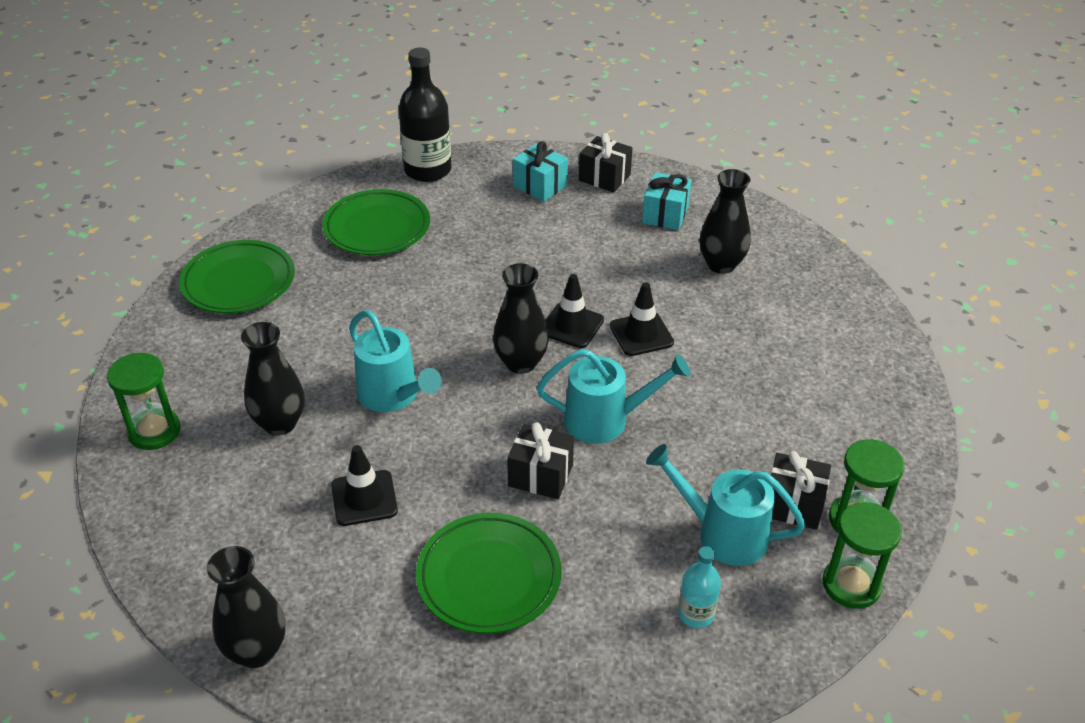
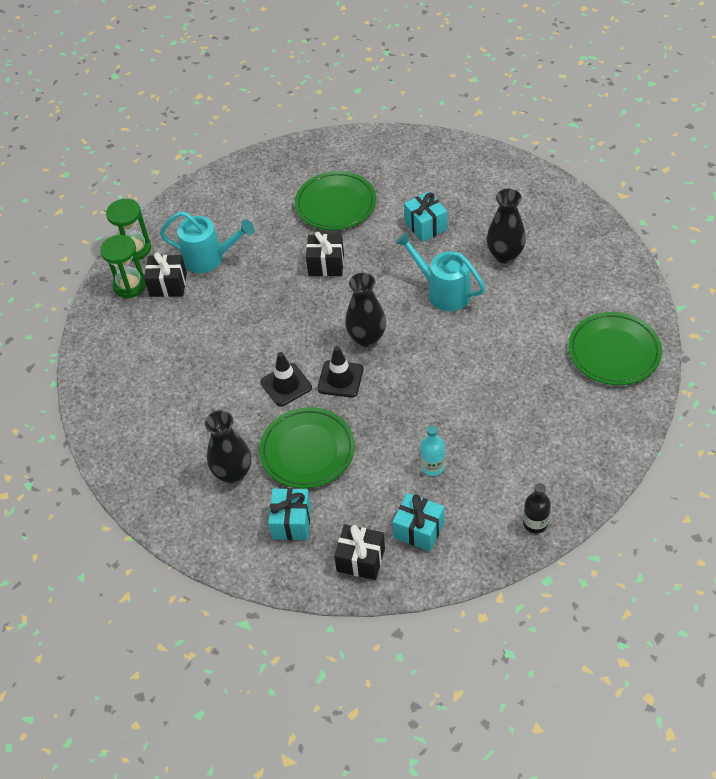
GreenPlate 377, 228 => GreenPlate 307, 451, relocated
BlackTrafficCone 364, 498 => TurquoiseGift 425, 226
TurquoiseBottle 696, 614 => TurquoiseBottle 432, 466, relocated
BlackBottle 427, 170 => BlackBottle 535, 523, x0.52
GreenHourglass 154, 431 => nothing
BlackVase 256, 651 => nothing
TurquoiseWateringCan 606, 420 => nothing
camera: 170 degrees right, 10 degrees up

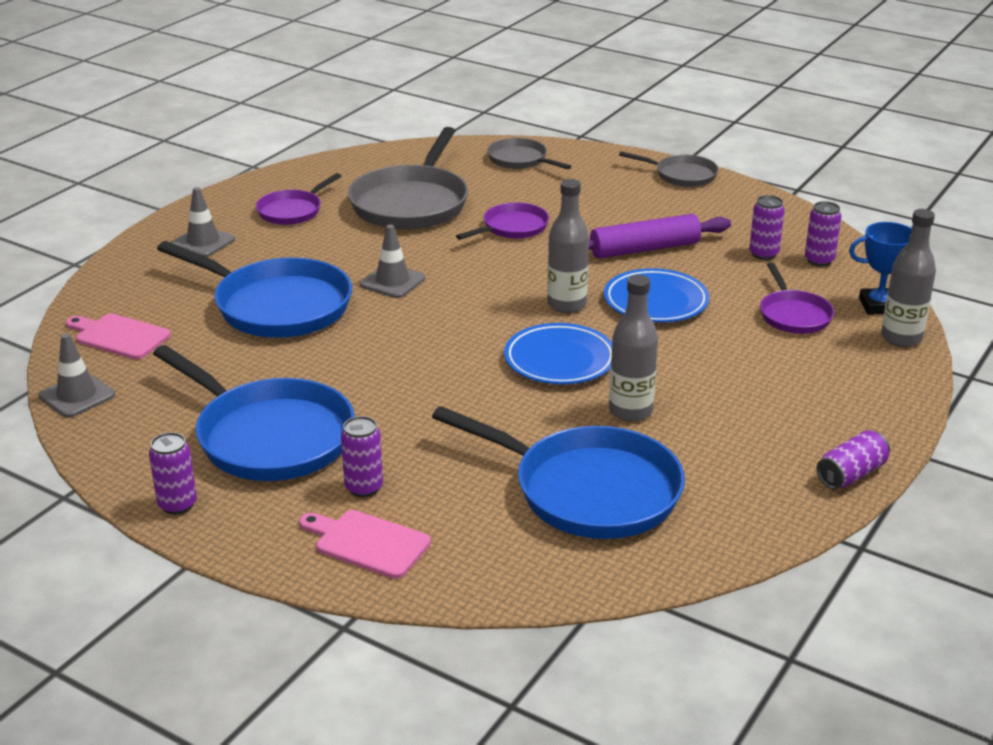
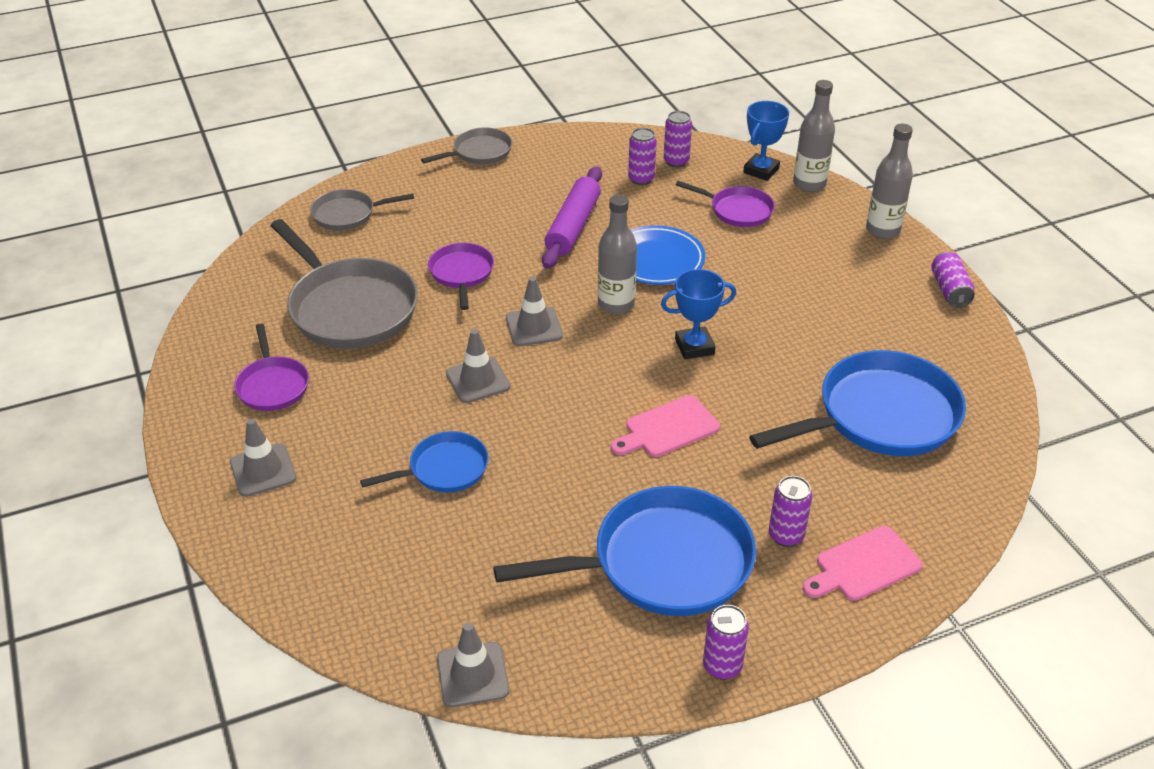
BluePan 276, 306 => BluePan 444, 469, x0.53
nothing => GreyTrafficCone 534, 327
PinkCuttingBoard 119, 336 => PinkCuttingBoard 668, 428, relocated
BluePlate 560, 360 => BlueTrophy 694, 347
GreyBottle 630, 411 => GreyBottle 882, 230, relocated
camera: 55 degrees left, 10 degrees up

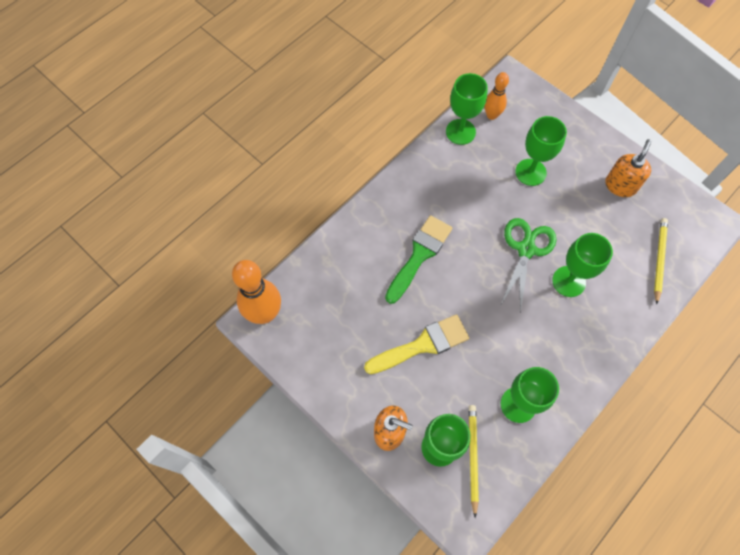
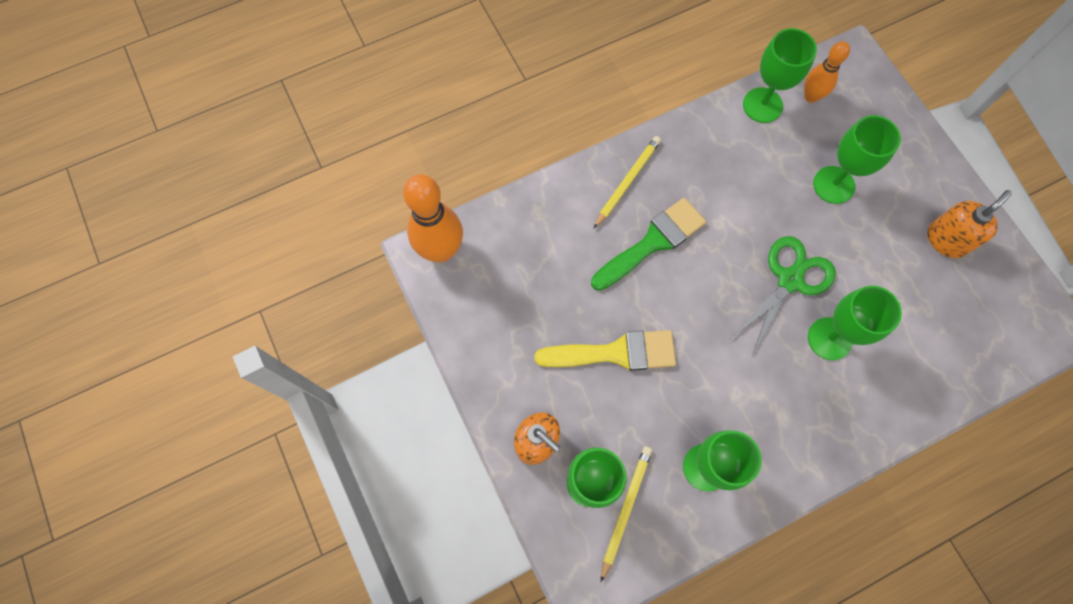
YellowPencil 659, 260 => YellowPencil 627, 182, relocated
camera: 20 degrees right, 5 degrees up

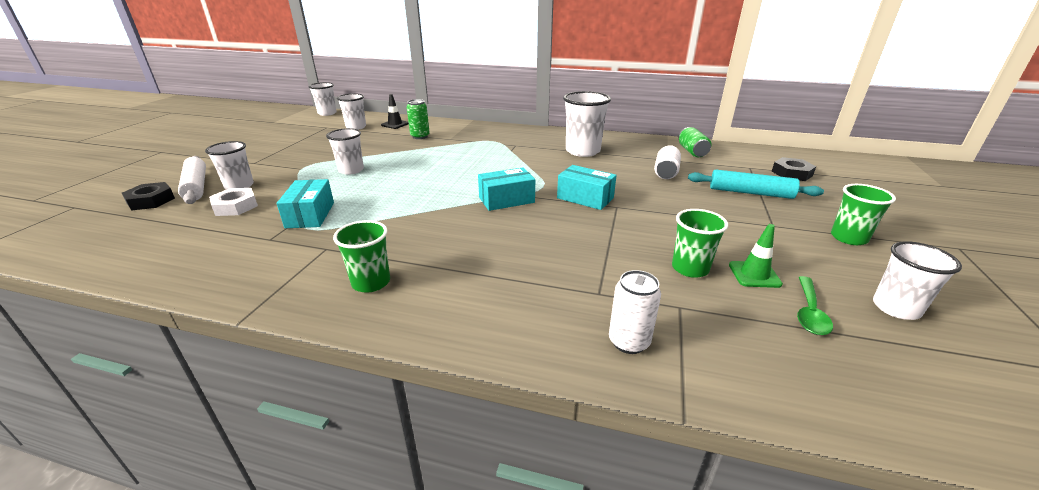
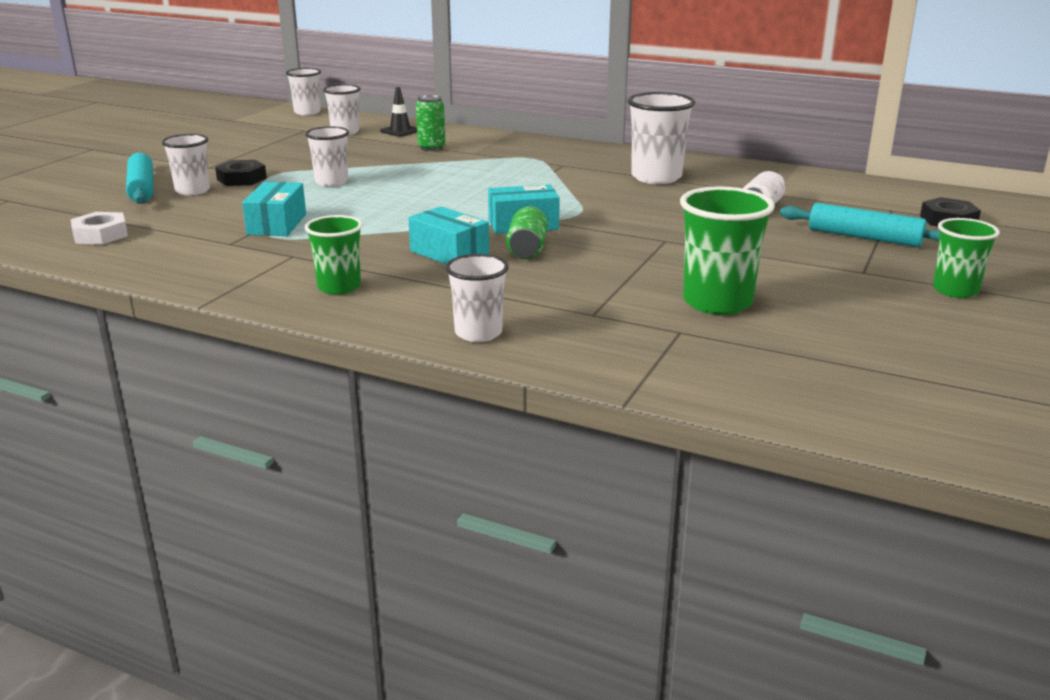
WhiteNut 235, 206 => WhiteNut 100, 235, relocated
WhiteRollingPin 196, 186 => TurquoiseRollingPin 142, 188
BlackNut 151, 201 => BlackNut 241, 179, relocated
TurquoiseBox 585, 198 => TurquoiseBox 449, 253, relocated
WhiteCup 896, 308 => WhiteCup 478, 333, relocated
GreenCan 692, 151 => GreenCan 527, 249, relocated
GreenCup 690, 268 => GreenCup 717, 302, x1.55
WhiteCan 629, 342 => nothing
GreenTrafficCone 754, 274 => nothing
GreenSpoon 809, 312 => nothing
camera: 10 degrees right, 5 degrees down

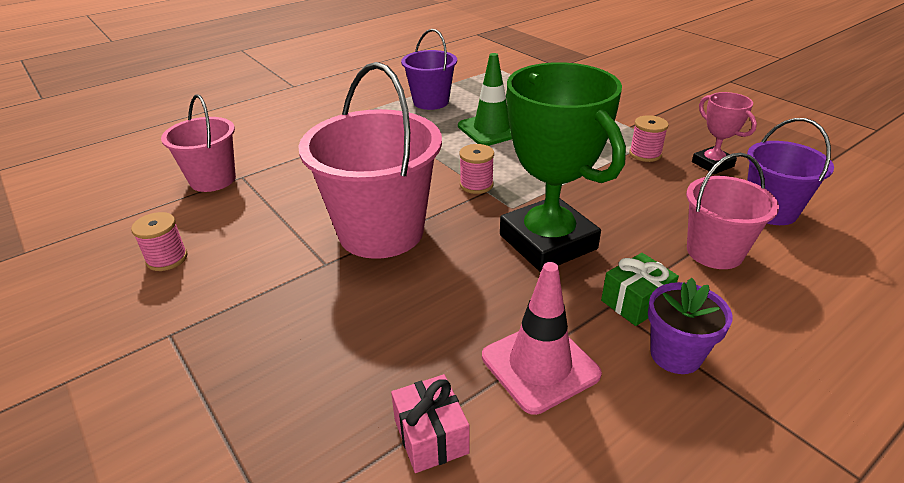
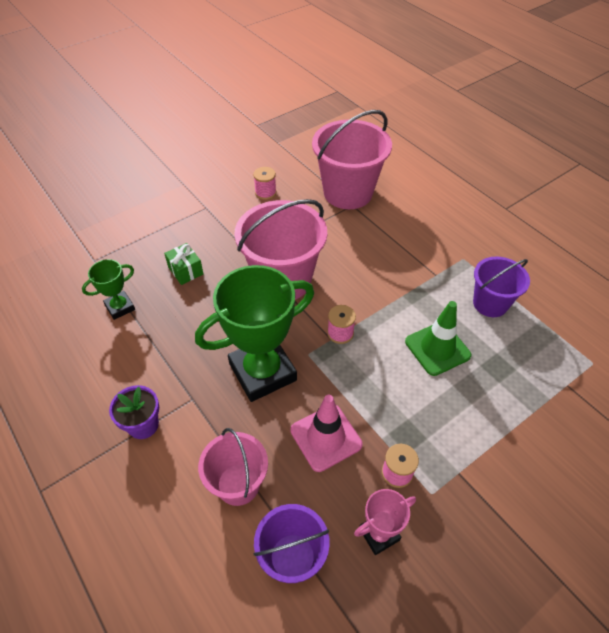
PinkGift 431, 436 => GreenTrophy 120, 307
GreenGift 635, 302 => GreenGift 185, 270, relocated
PinkTrafficCone 540, 365 => PinkTrafficCone 326, 437, relocated
PinkBucket 213, 180 => PinkBucket 348, 193, x1.69
camera: 90 degrees right, 15 degrees up

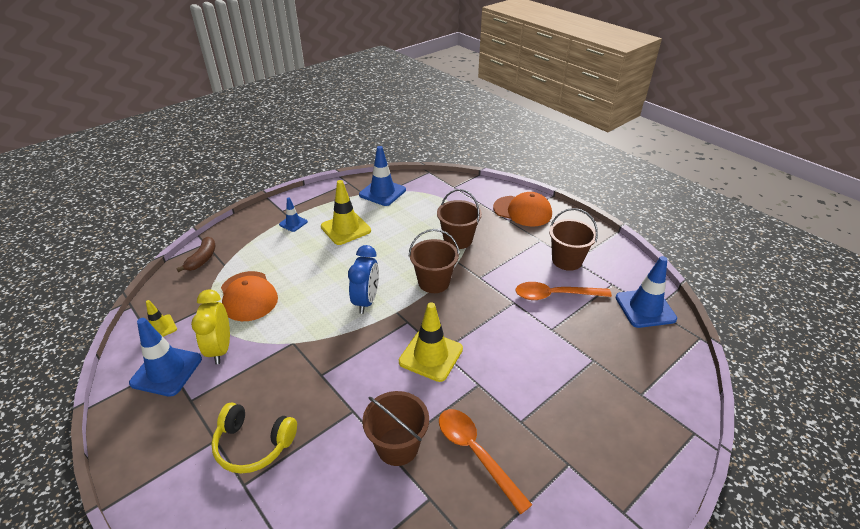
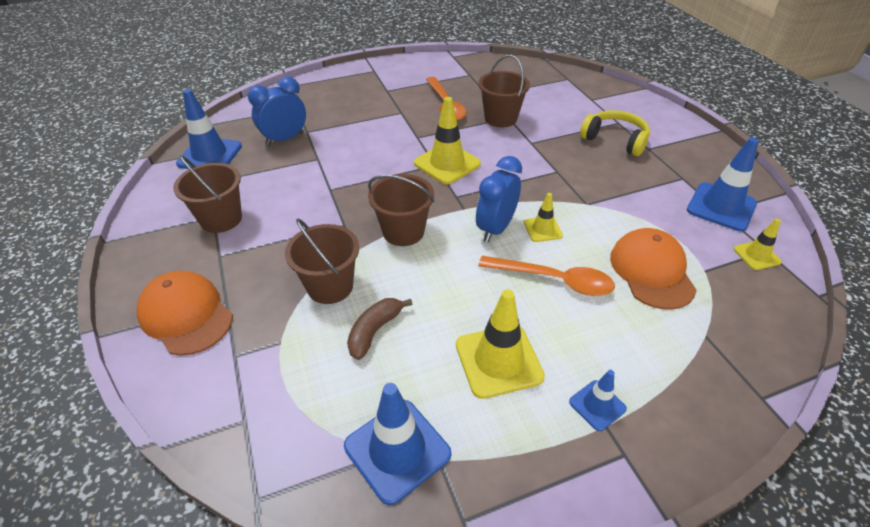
nothing => BlueClock 285, 139
BrownBanana 202, 259 => BrownBanana 374, 331, relocated
OrangeSpoon 555, 295 => OrangeSpoon 554, 280, relocated
nothing => YellowTrafficCone 542, 229
YellowClock 220, 349 => nothing
camera: 160 degrees left, 5 degrees up

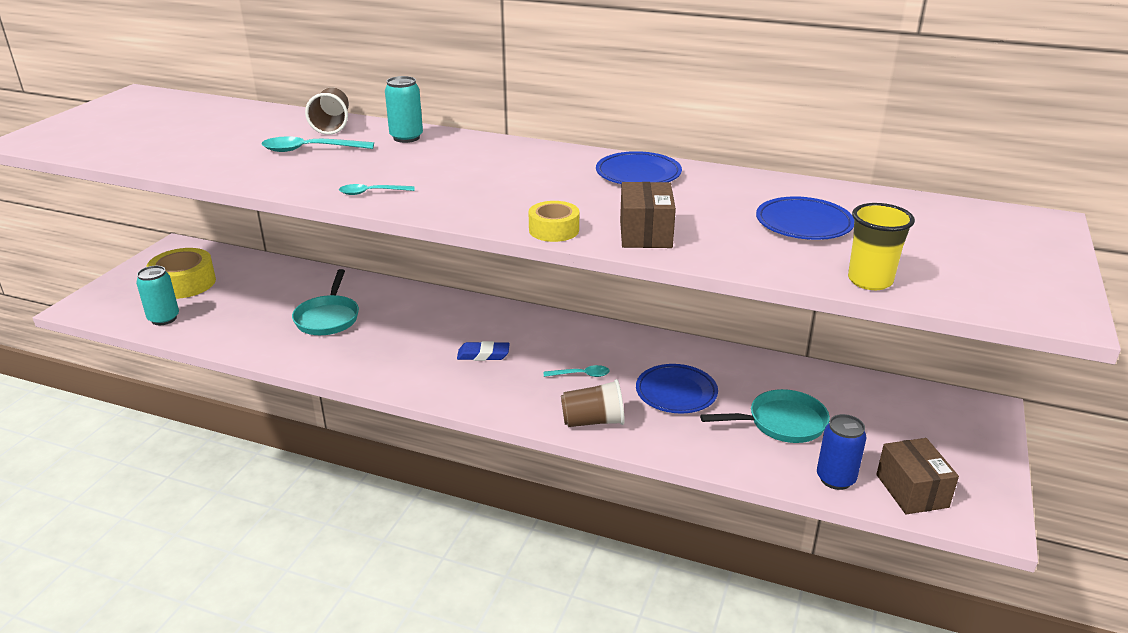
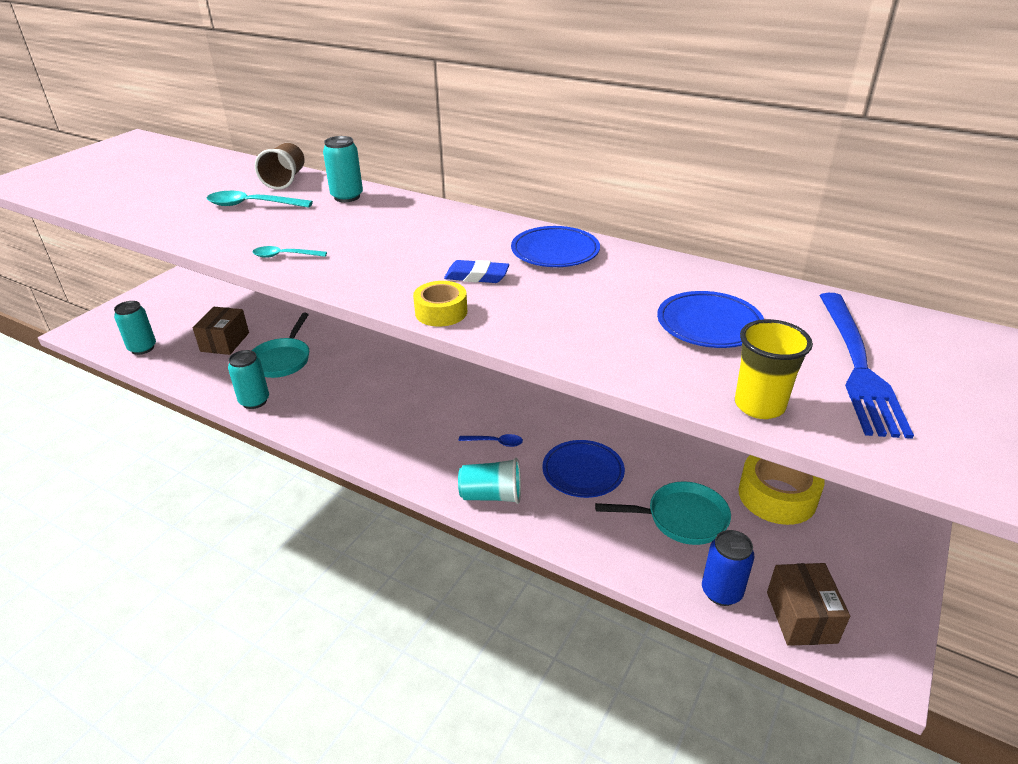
BrownBox 645, 234 => BrownBox 225, 342, relocated
nothing => TurquoiseCan 254, 401
BlueEraser 483, 355 => BlueEraser 476, 276, relocated
BrownCup 593, 421 => TurquoiseCup 491, 495
TurquoiseSpoon 581, 375 => BlueSpoon 495, 442
YellowTape 184, 283 => YellowTape 777, 496, relocated
nothing => BlueFork 857, 365
camera: 10 degrees right, 5 degrees up

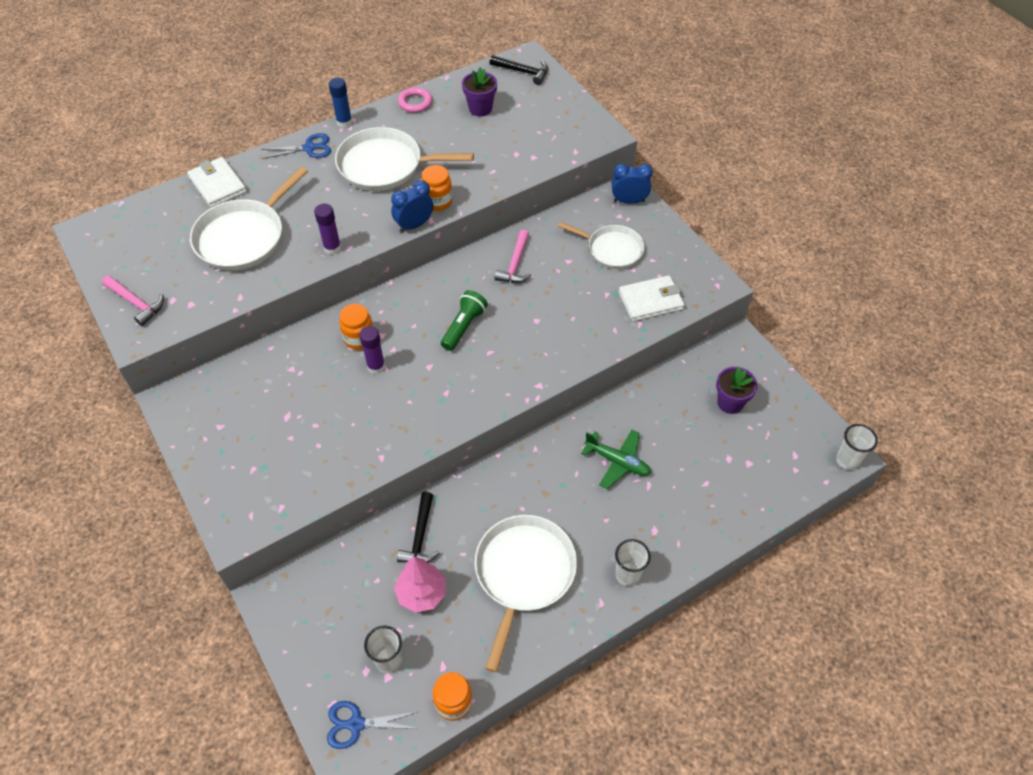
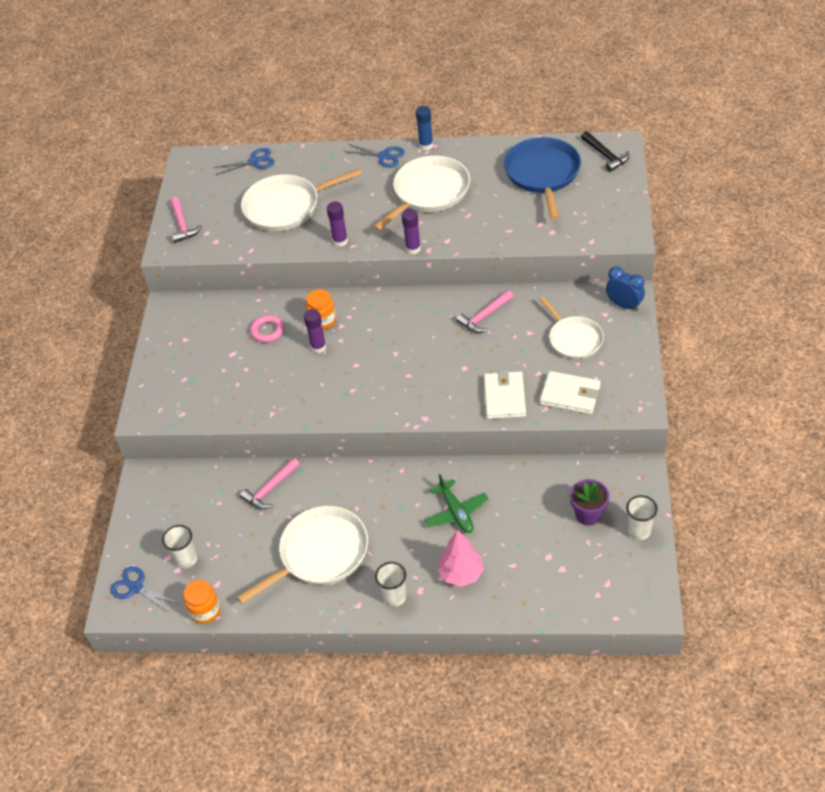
nothing => BlueScissors 254, 161
BlackHammer 420, 536 => PinkHammer 270, 489
PinkRing 415, 103 => PinkRing 268, 331, relocated
WhitePan 385, 165 => WhitePan 429, 192, 90 degrees clockwise
BlueClock 414, 225 => PurpleGlueStick 413, 249
PinkTree 422, 593 => PinkTree 461, 573, relocated
WhiteWallet 218, 185 => WhiteWallet 504, 397, relocated
PurpleFlowerPot 480, 108 => BluePan 542, 174
WhiteCup 847, 460 => WhiteCup 639, 531, relocated
OrangeJar 437, 201 => nothing
GreenFlashlight 464, 327 => nothing
camera: 40 degrees right, 5 degrees down

